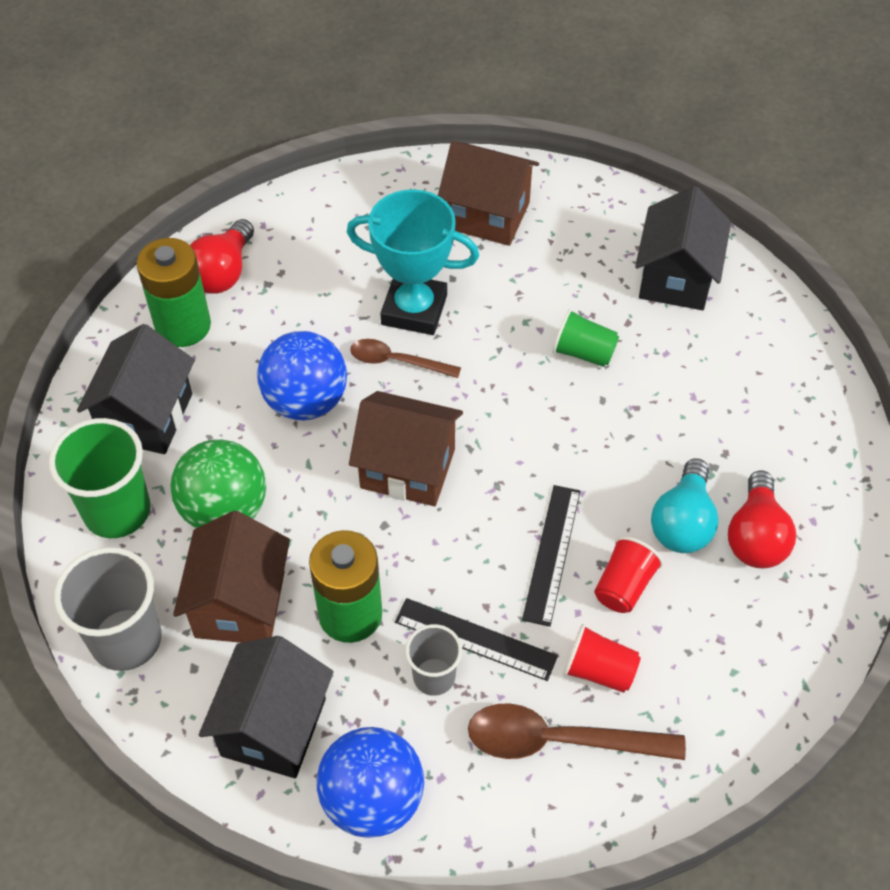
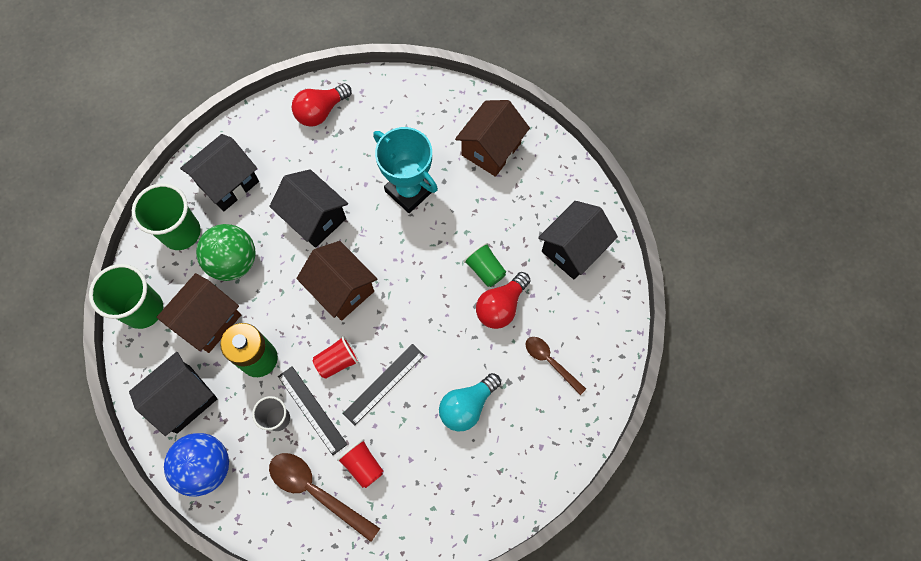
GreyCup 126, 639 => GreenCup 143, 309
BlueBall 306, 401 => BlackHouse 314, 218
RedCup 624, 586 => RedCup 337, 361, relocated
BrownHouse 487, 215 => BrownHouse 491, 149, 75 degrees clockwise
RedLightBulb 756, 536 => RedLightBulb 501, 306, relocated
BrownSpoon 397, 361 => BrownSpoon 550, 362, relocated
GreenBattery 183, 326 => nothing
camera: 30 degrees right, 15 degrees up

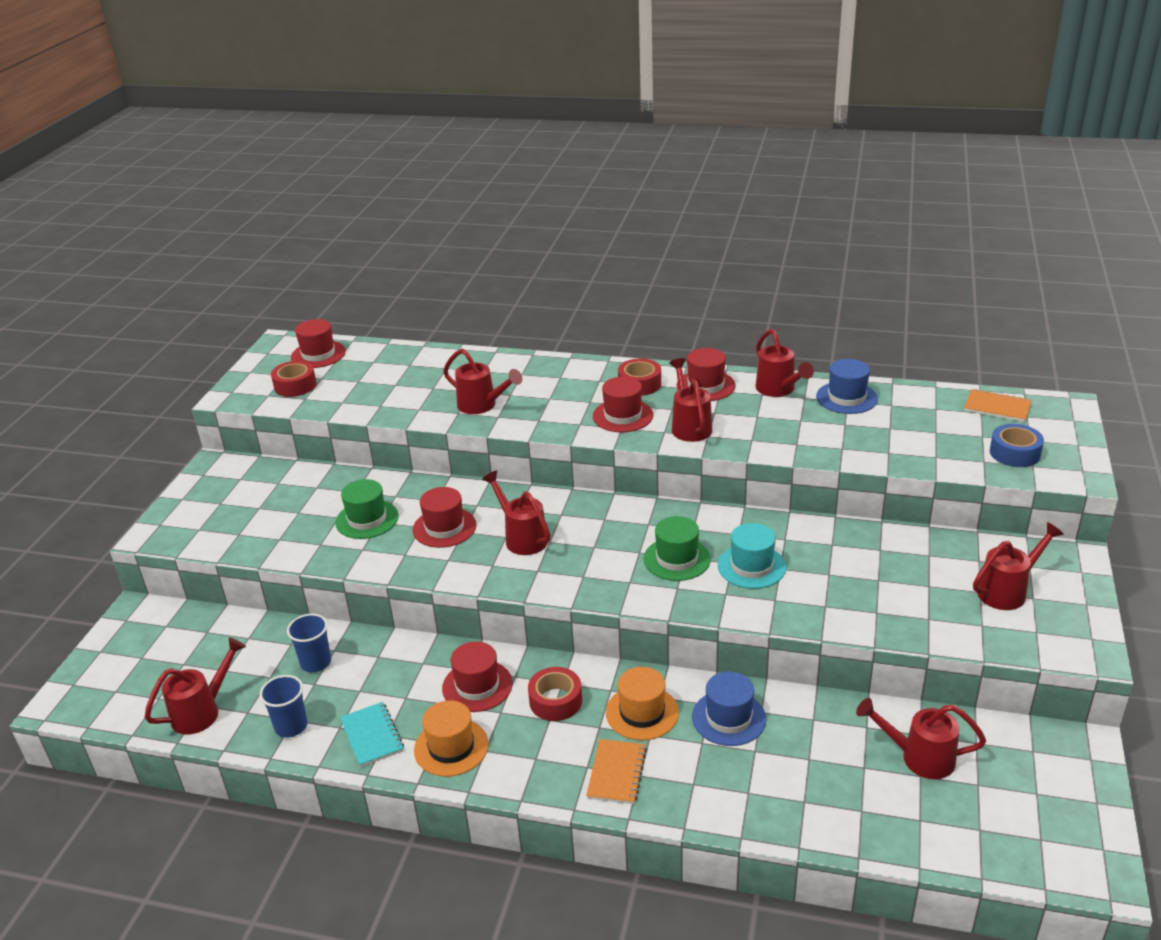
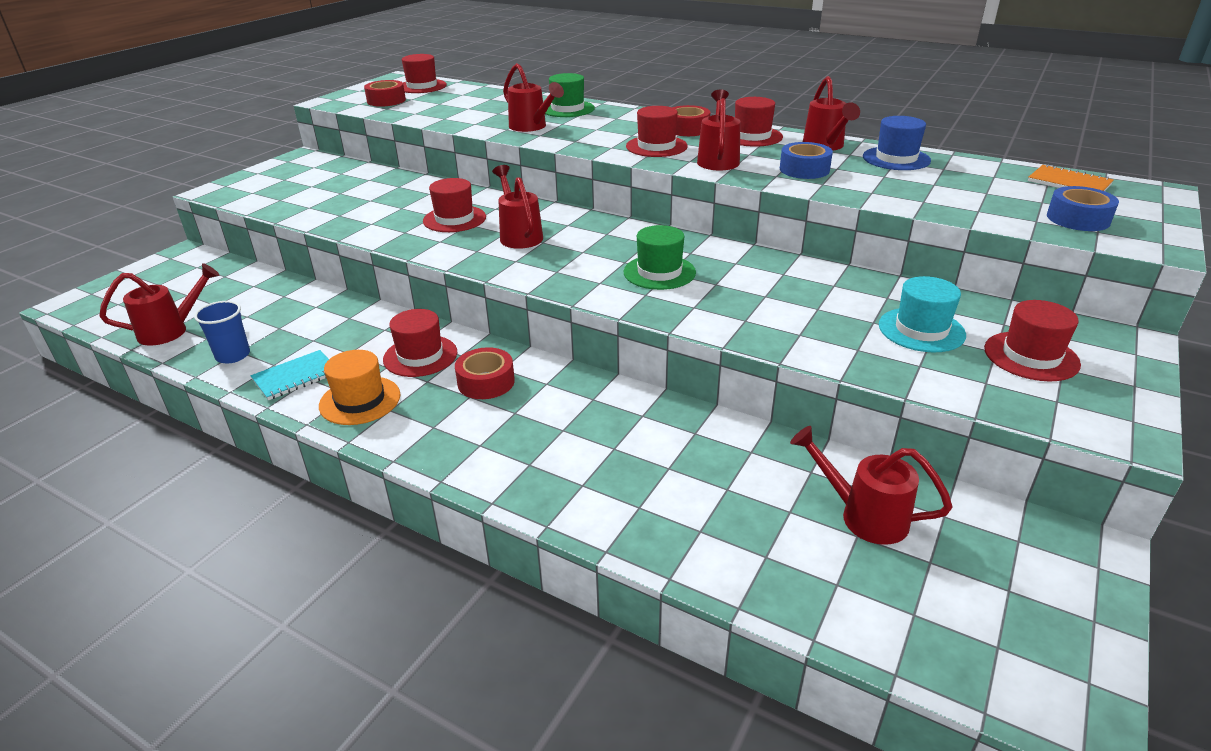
TurquoiseNotebook 372, 736 => TurquoiseNotebook 295, 377, 60 degrees clockwise
GreenHat 367, 519 => GreenHat 567, 109, relocated
nothing => BlueTape 804, 169
TurquoiseHat 751, 566 => TurquoiseHat 921, 330, relocated
RedWateringCan 1007, 591 => RedHat 1031, 356
BlueCup 316, 662 => nothing
OrangeNotebook 616, 773 => nothing
OrangeHat 642, 712 => nothing
BlueHat 728, 718 => nothing
camera: 15 degrees right, 0 degrees up

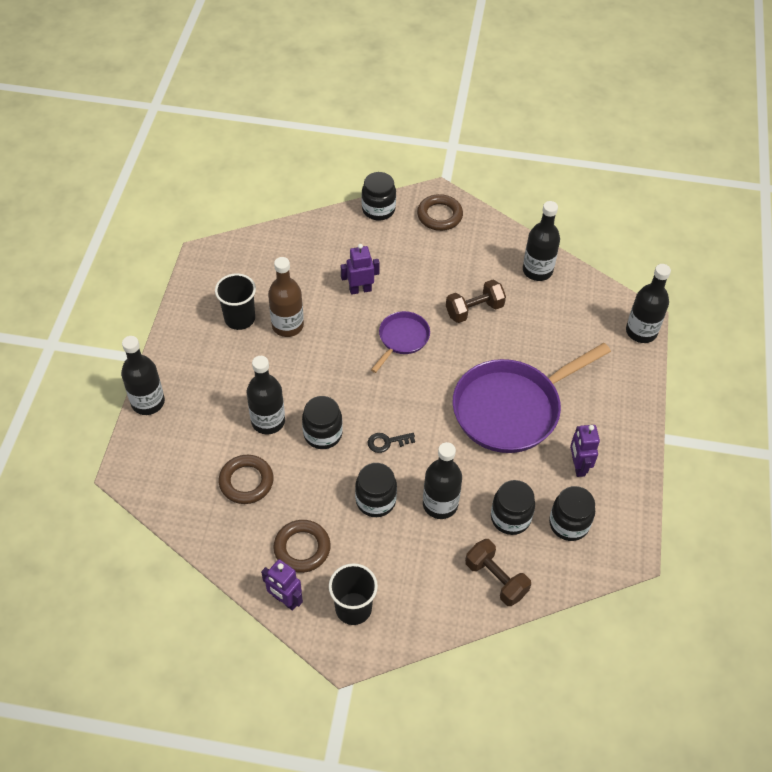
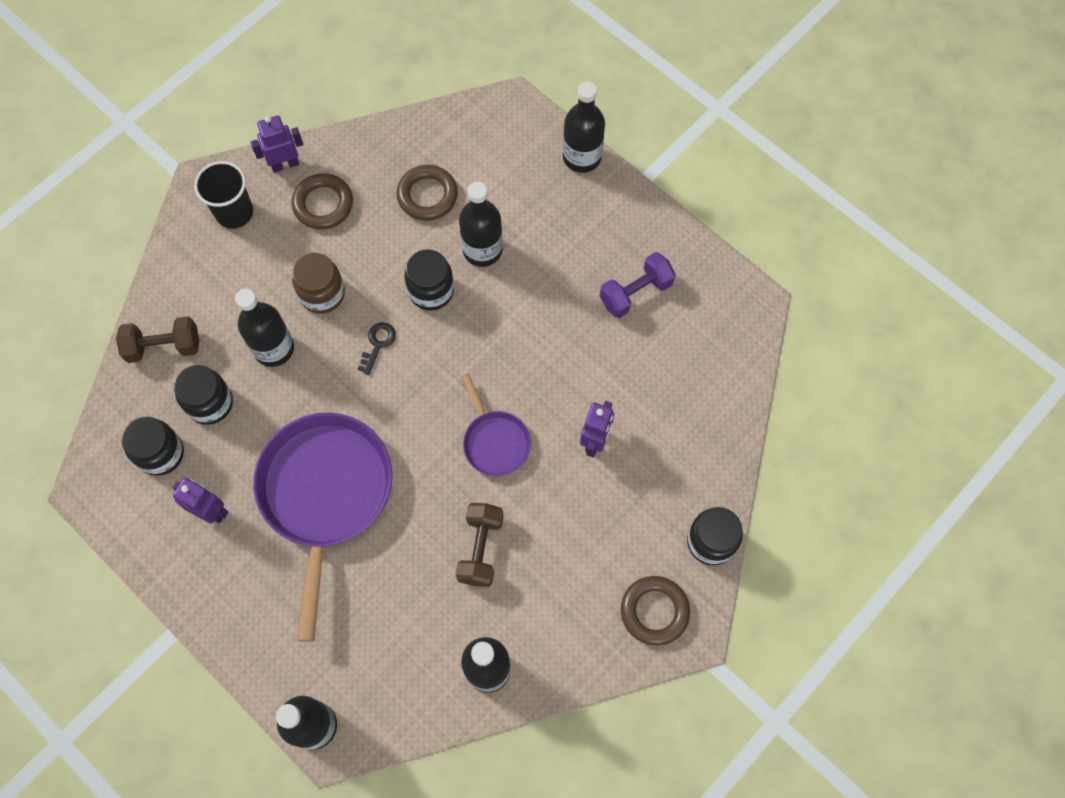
BlackJar 375, 500 => BrownJar 322, 294
BlackCup 239, 318 => PurpleDumbbell 635, 293
BrownBottle 287, 325 => nothing
camera: 125 degrees right, 15 degrees up

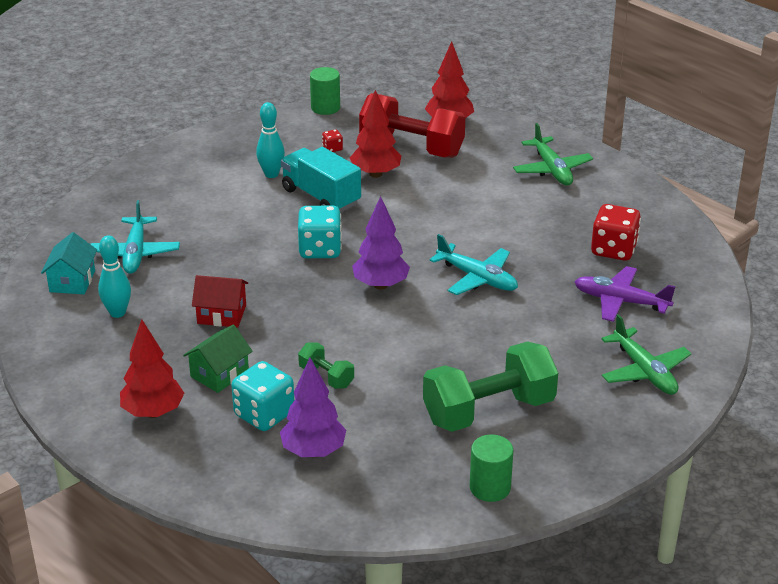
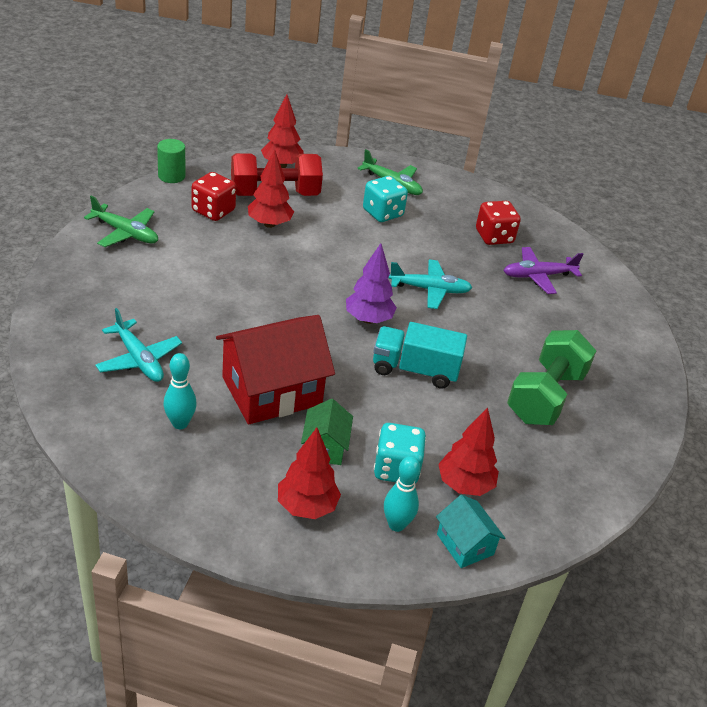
GreenPlane 644, 371 => GreenPlane 125, 233, relocated
RedDice 332, 148 => RedDice 213, 211, x2.18
RedHouse 221, 314 => RedHouse 272, 391, x1.99
TurquoiseDice 320, 249 => TurquoiseDice 382, 213, relocated
TurquoiseTruck 321, 197 => TurquoiseTruck 415, 370, relocated
TurquoiseBowlingPin 271, 174 => TurquoiseBowlingPin 396, 524, relocated
TurquoiseHouse 72, 281 => TurquoiseHouse 465, 544, relocated
PurpleTree 313, 451 => RedTree 464, 485
GreenDumbbell 326, 377 => nothing
GreenCylinder 490, 488 => nothing
camera: 40 degrees left, 5 degrees up

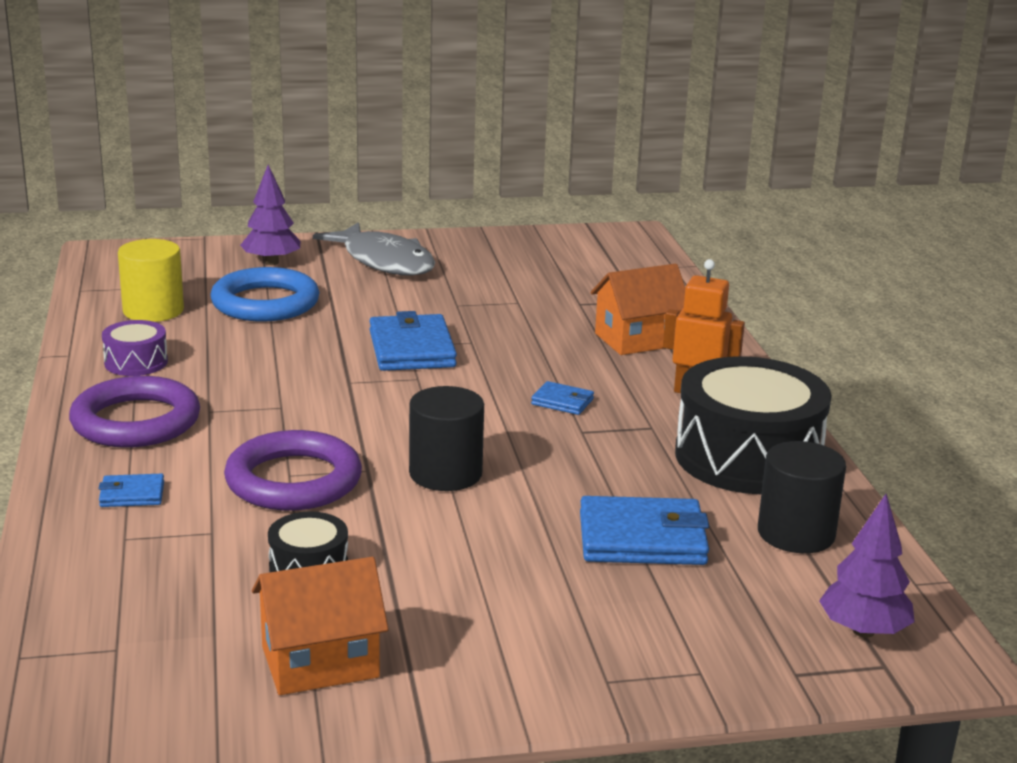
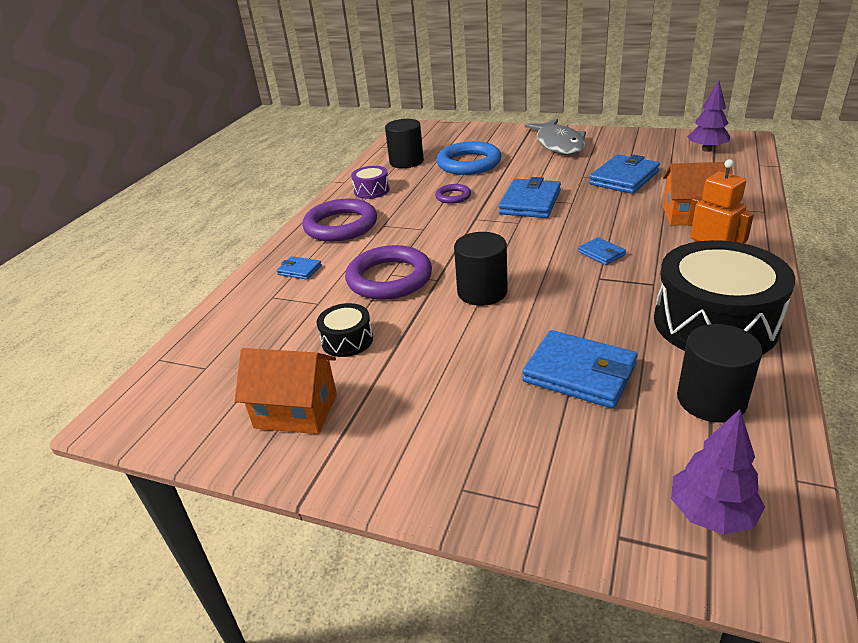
YellowCylinder 153, 310 => BlackCylinder 406, 161
nothing => PurpleRing 453, 196
nothing => BlueWallet 624, 178
PurpleTree 271, 262 => PurpleTree 706, 149, relocated
camera: 35 degrees right, 10 degrees up

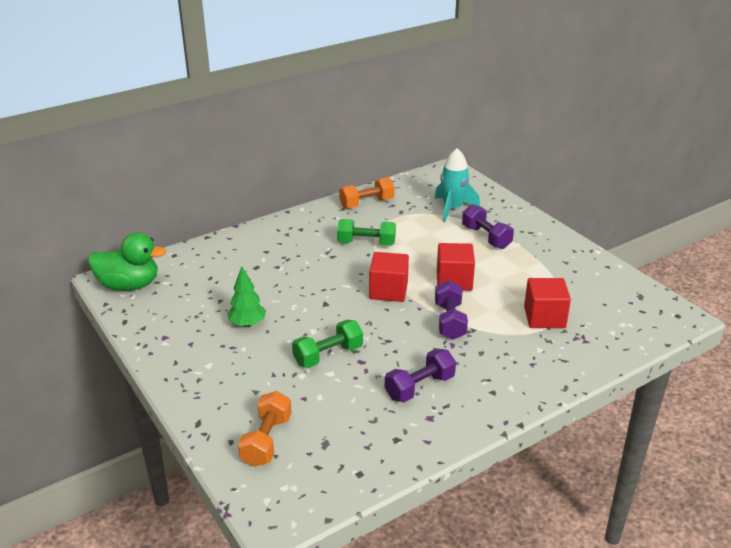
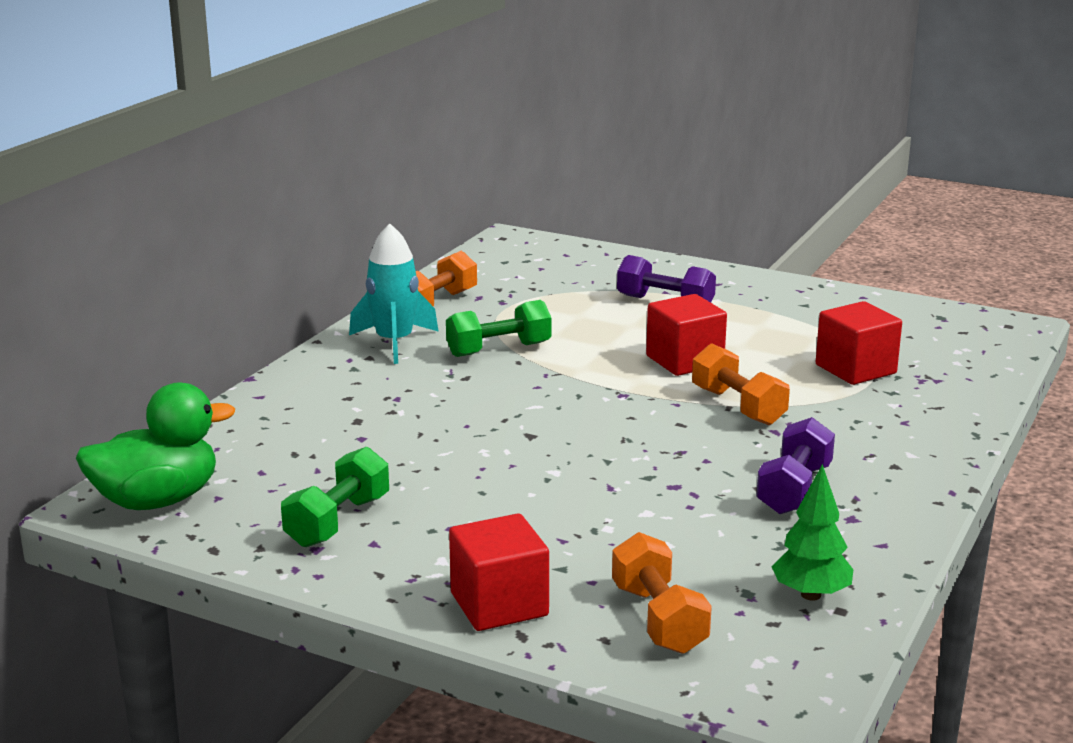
GreenDumbbell 328, 355 => GreenDumbbell 338, 521, relocated
TurquoiseRocket 453, 209 => TurquoiseRocket 394, 342, relocated
RedCube 388, 291 => RedCube 499, 604, relocated
PurpleDumbbell 449, 321 => OrangeDumbbell 738, 406
GreenTree 247, 324 => GreenTree 811, 595, relocated
camera: 30 degrees left, 10 degrees down

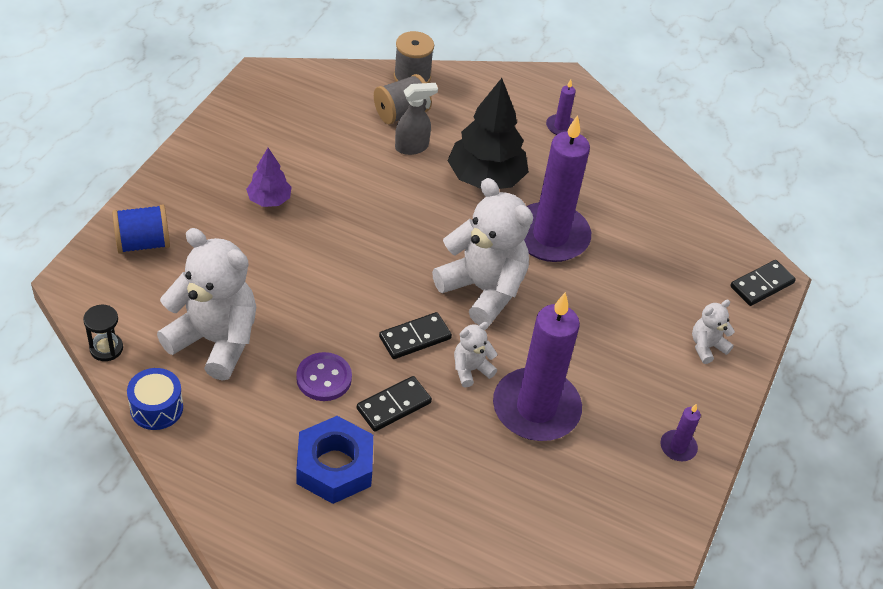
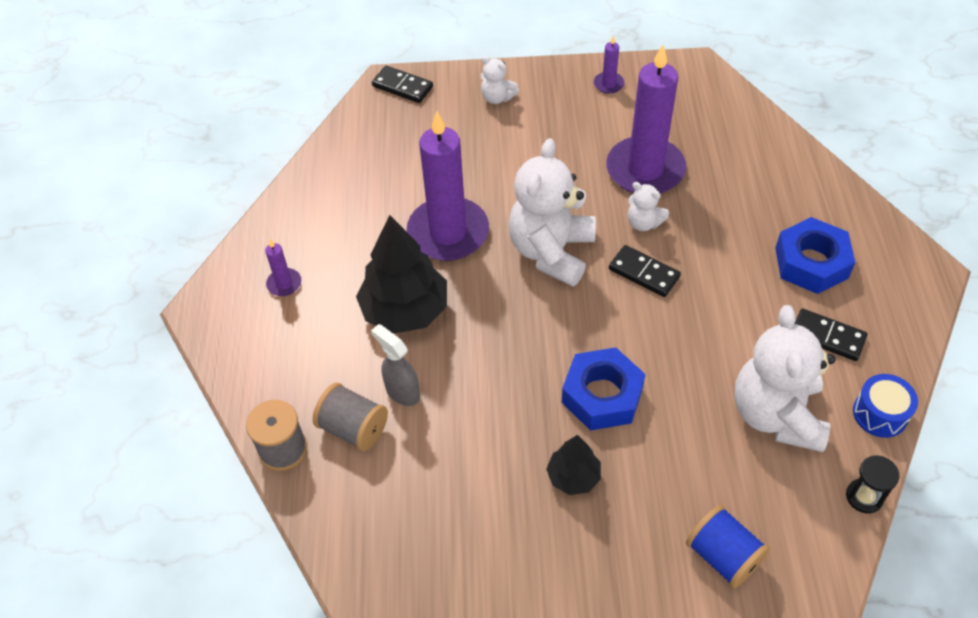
PurpleTree 269, 200 => BlackTree 573, 477
nothing => BlueNut 602, 395
BlackDomino 394, 406 => BlackDomino 827, 336, relocated
PurpleButton 324, 378 => nothing
camera: 110 degrees left, 5 degrees up

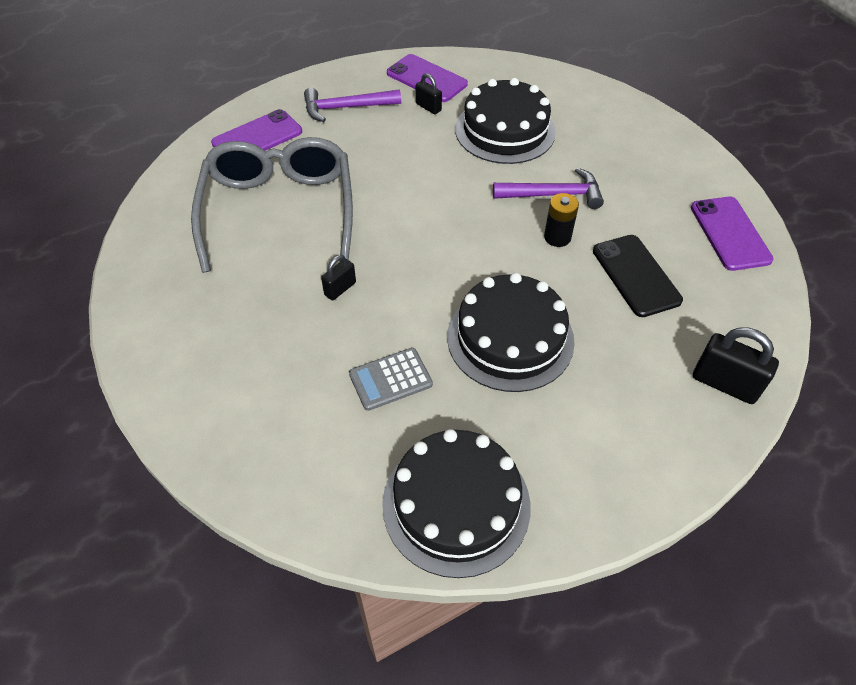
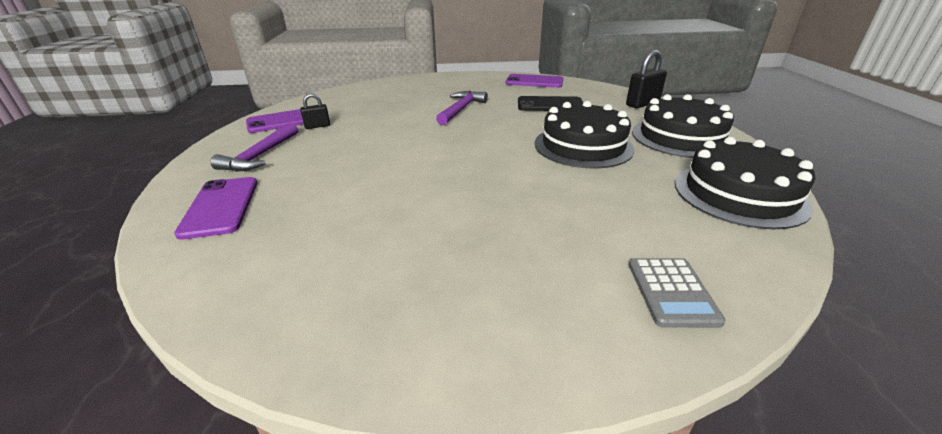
GreyCalculator 390, 379 => GreyCalculator 671, 292, relocated
BlackCake 505, 130 => BlackCake 681, 137, relocated
GreyGlasses 279, 210 => nothing
BlackPadlock 340, 289 => nothing
BlackBattery 557, 237 => nothing
camera: 65 degrees left, 20 degrees down

